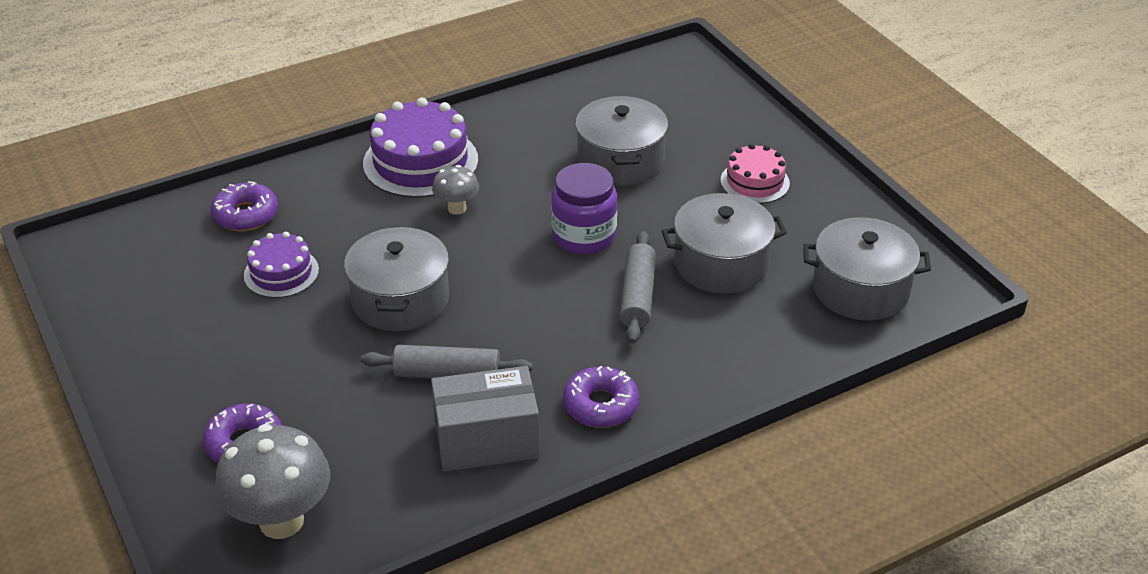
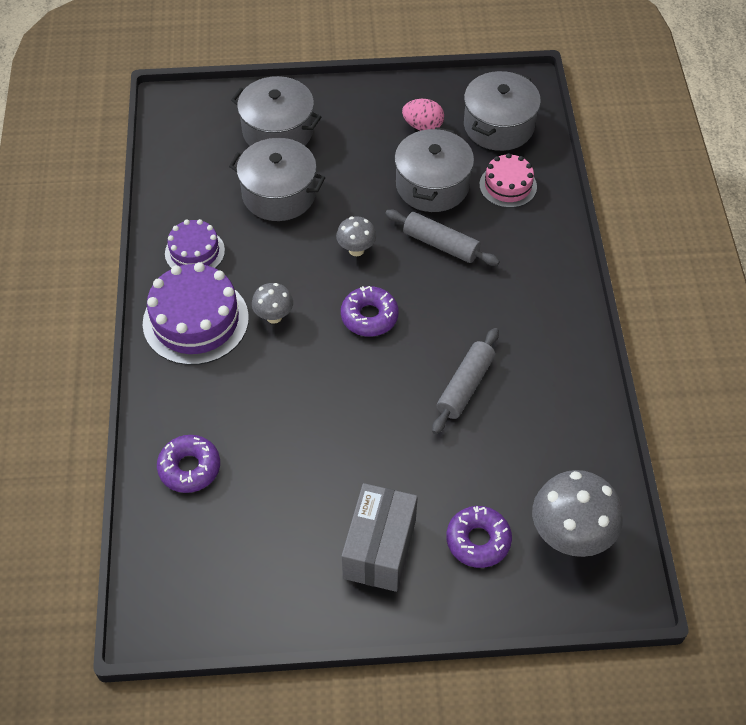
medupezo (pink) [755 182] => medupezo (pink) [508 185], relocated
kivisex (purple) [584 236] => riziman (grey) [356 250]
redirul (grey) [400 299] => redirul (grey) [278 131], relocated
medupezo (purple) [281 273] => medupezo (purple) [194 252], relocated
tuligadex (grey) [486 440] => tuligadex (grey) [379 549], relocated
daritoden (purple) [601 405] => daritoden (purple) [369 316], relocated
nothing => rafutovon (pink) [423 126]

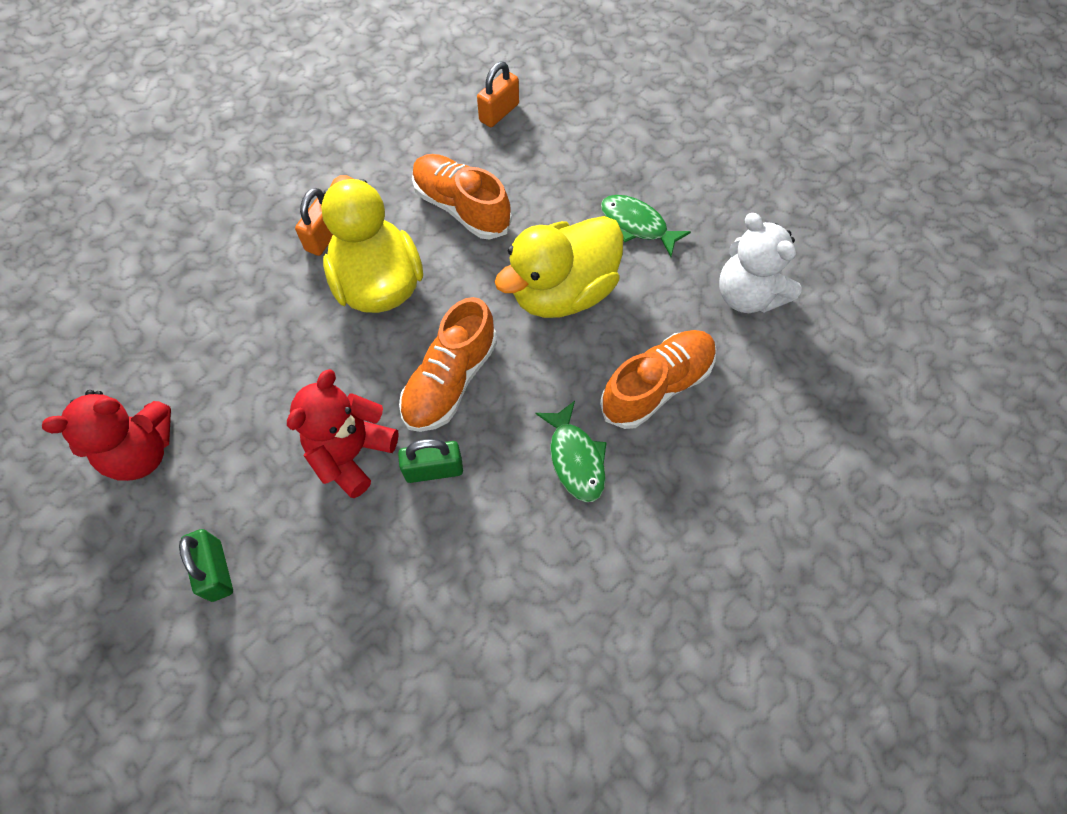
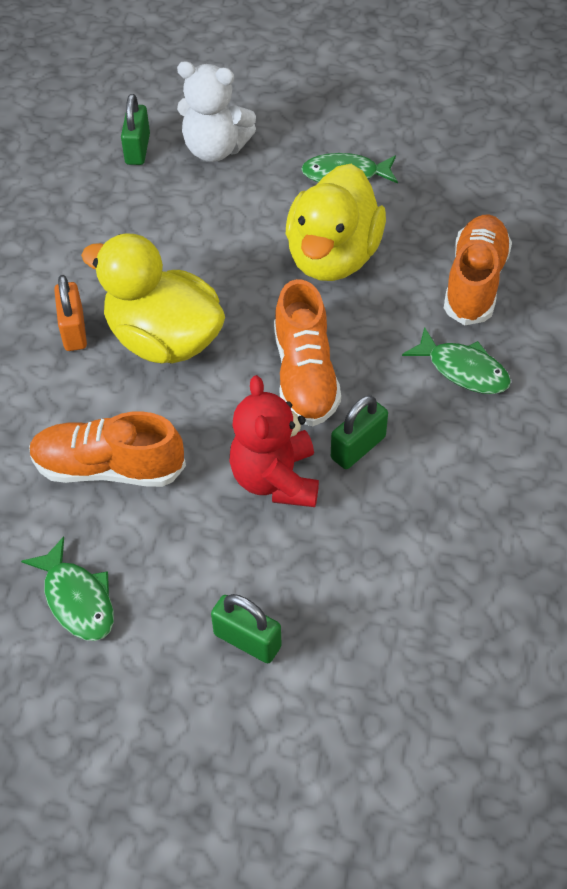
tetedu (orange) [499 112] => tetedu (green) [137 149]
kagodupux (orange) [461 208] => kagodupux (orange) [109 468], relocated
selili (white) [747 295] => selili (white) [215 149], relocated
selili (red) [142 452] => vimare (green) [77 599]

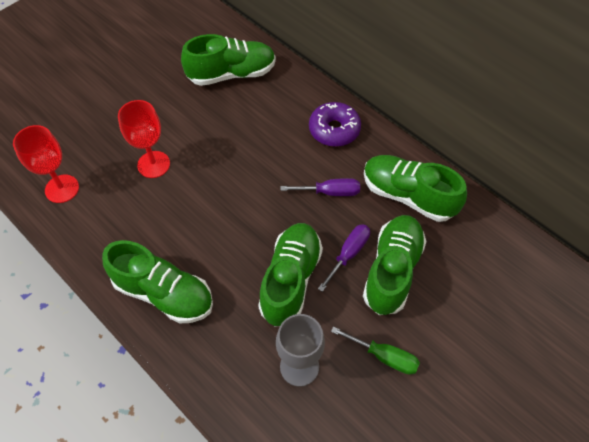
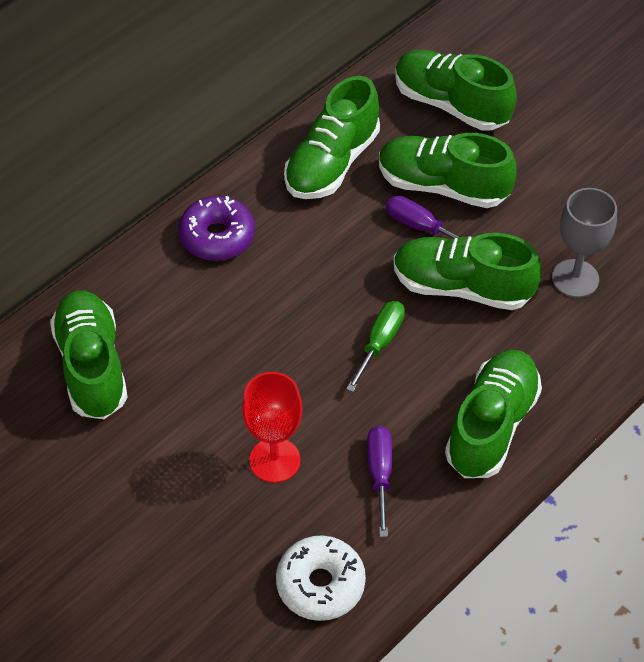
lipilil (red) [62 189] => daritoden (white) [320 584]
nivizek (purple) [330 192] => nivizek (purple) [380 474], relocated
nivizek (green) [384 356] => nivizek (green) [380 343], relocated
nothing => kagodupux (green) [451 104]

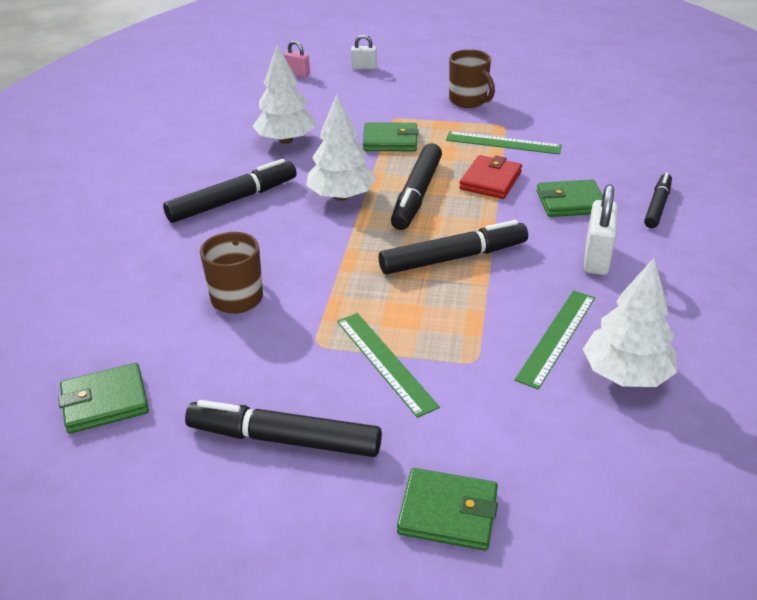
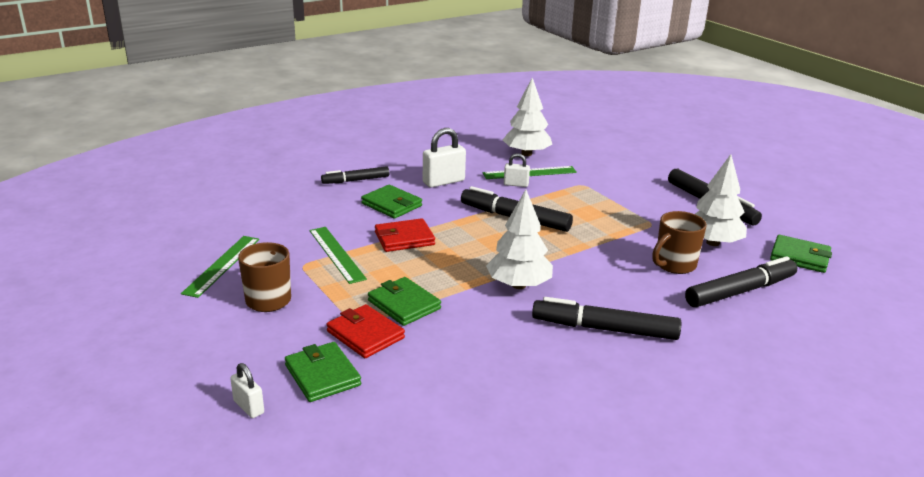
tetedu (pink) [297 74] => nothing
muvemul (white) [286 140] => muvemul (white) [713 243], relocated
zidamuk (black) [416 194] => zidamuk (black) [740 291], relocated
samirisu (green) [385 362] => samirisu (green) [222 265], relocated
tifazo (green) [448 512] => tifazo (green) [322 375], relocated
nothing => tetedu (white) [516 184]
nothing => tifazo (red) [365 335]

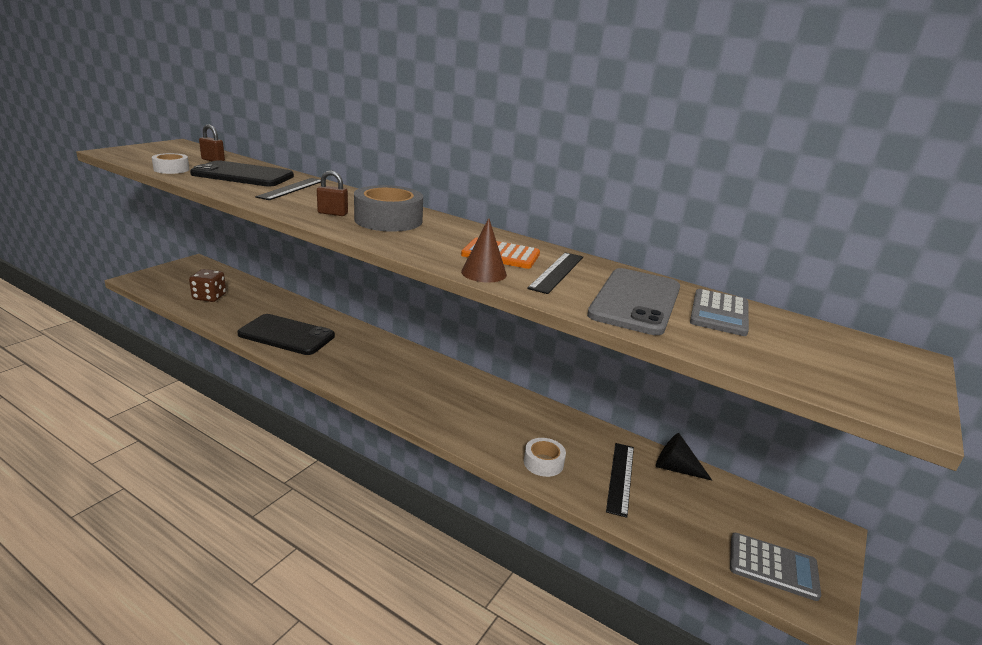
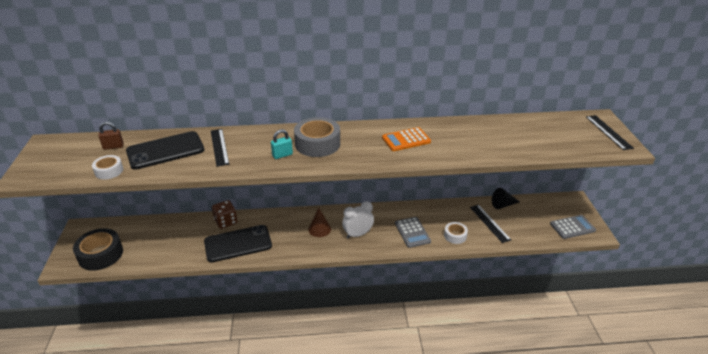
tetedu (brown) [332 213] => tetedu (turquoise) [282 155]
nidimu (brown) [484 273] => nidimu (brown) [319 229], relocated
samirisu (black) [557 272] => samirisu (black) [608 132], relocated
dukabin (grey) [636 301] => nothing
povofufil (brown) [209 297] => povofufil (brown) [226 222], relocated
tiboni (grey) [719 313] => tiboni (grey) [412 232], relocated
nothing => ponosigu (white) [358 234]
nothing => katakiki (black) [100 254]

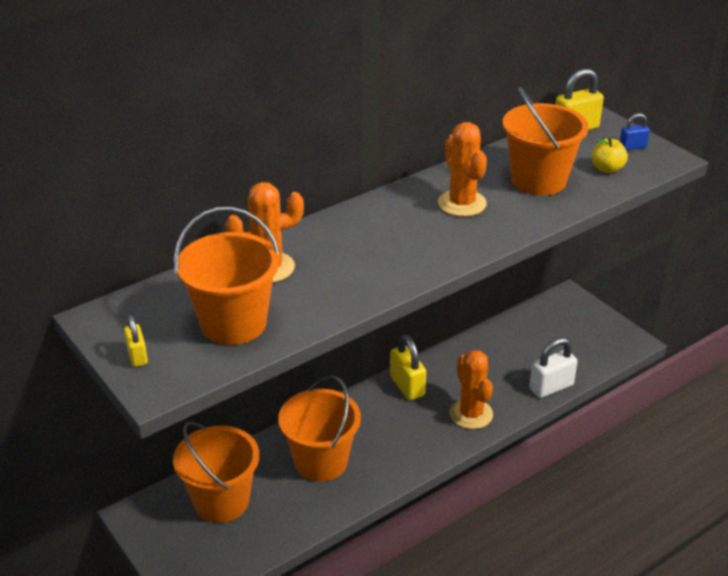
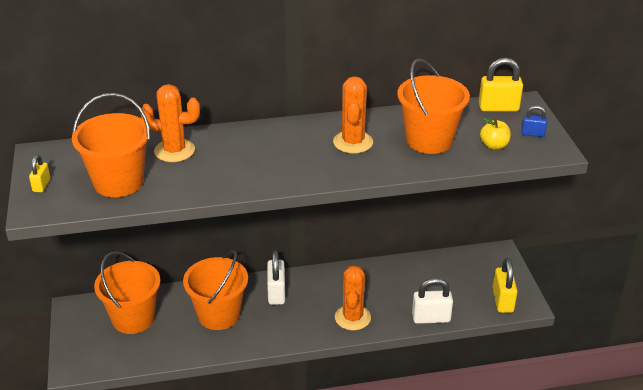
tetedu (yellow) [407 386] => tetedu (yellow) [502 301], relocated
nothing => tetedu (white) [276 293]

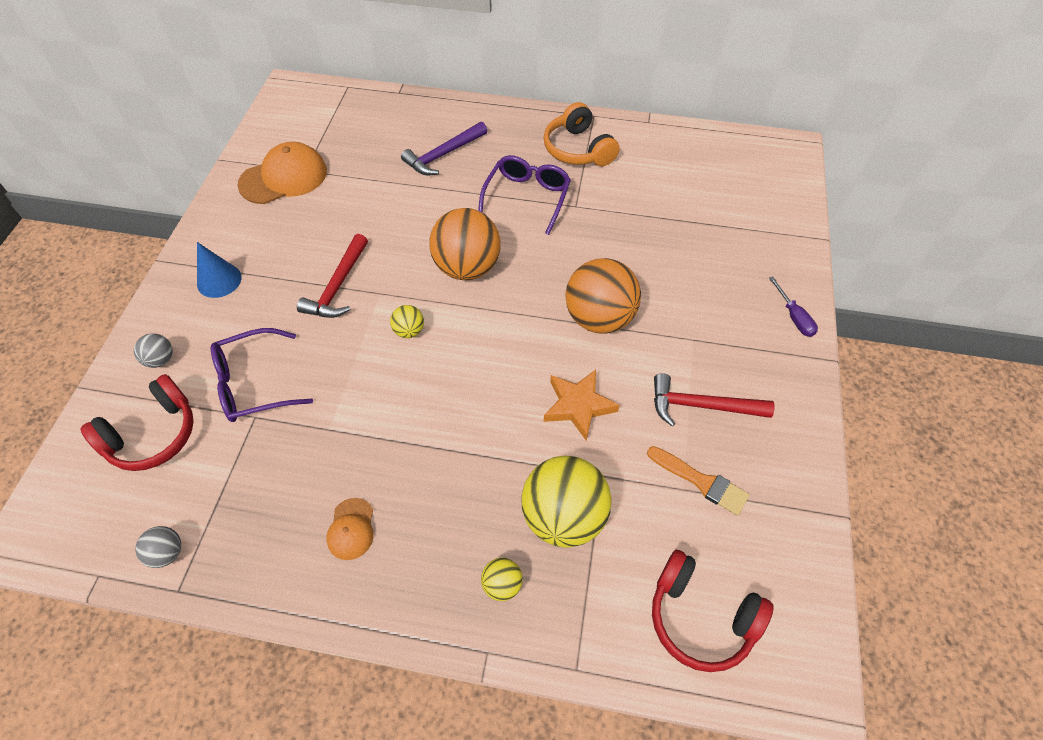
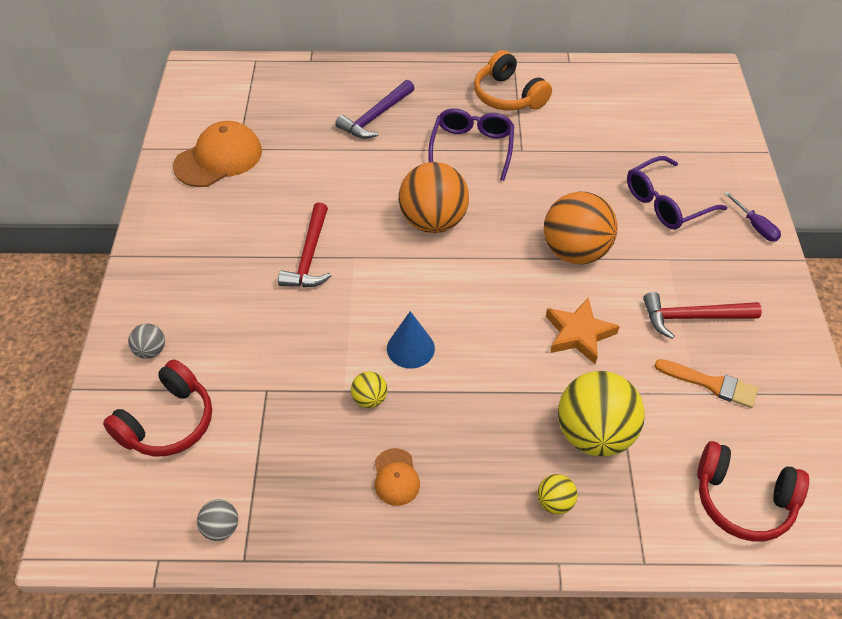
nidimu (blue) [219 280] => nidimu (blue) [410 348], relocated
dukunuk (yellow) [409 331] => dukunuk (yellow) [370 399], relocated
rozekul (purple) [253 384] => rozekul (purple) [666 203], relocated

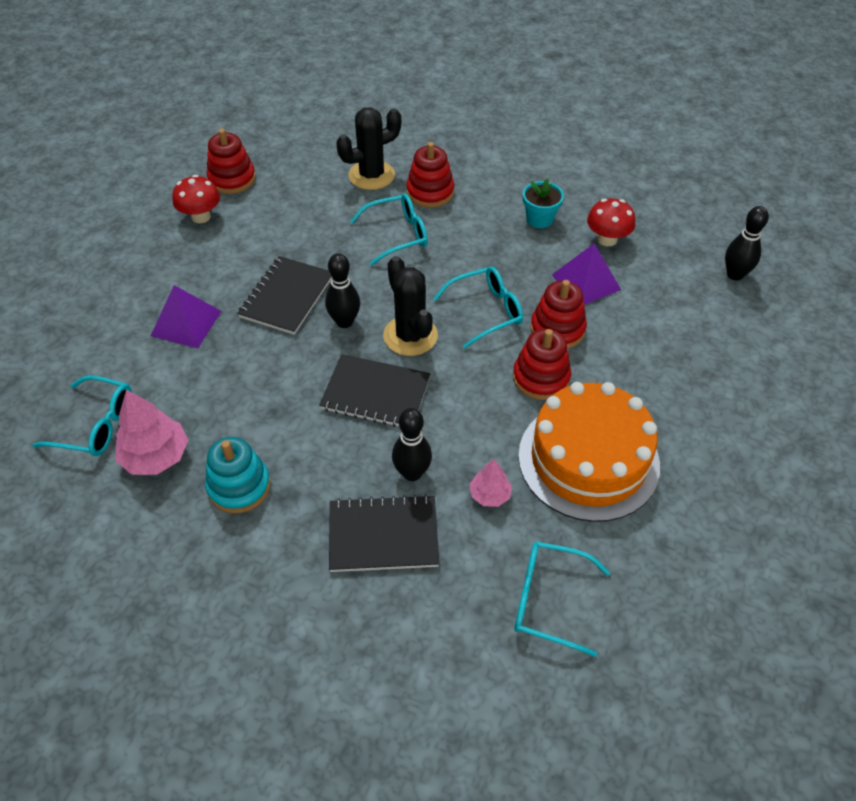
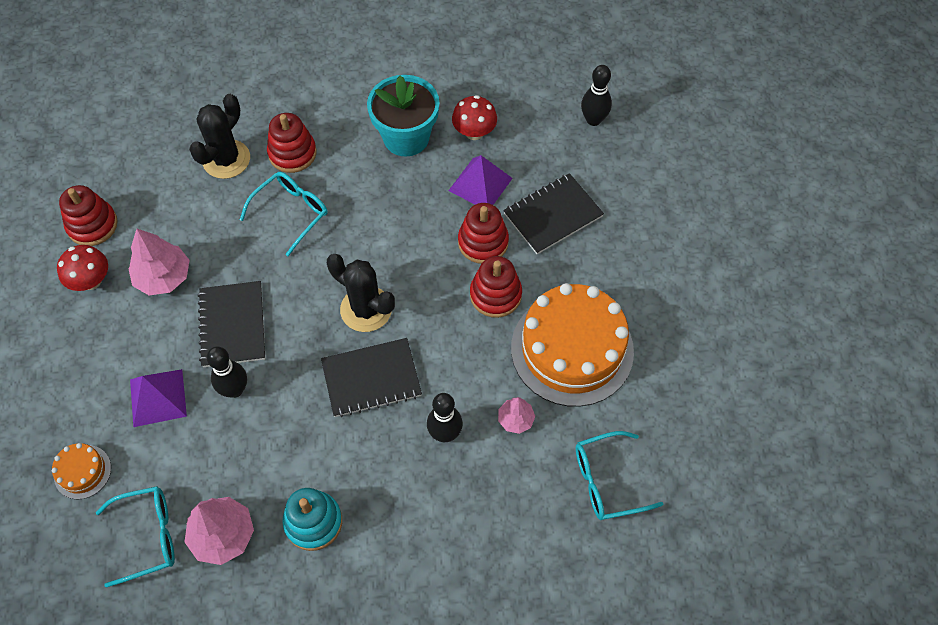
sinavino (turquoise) [539 219] => sinavino (turquoise) [406 137], x1.77
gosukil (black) [344 322] => gosukil (black) [235 389], relocated
rozekul (turquoise) [486 311] => nothing
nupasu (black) [383 535] => nupasu (black) [553 215], relocated
nothing => muvemul (pink) [163 277]
nothing => medupezo (orange) [82 472]

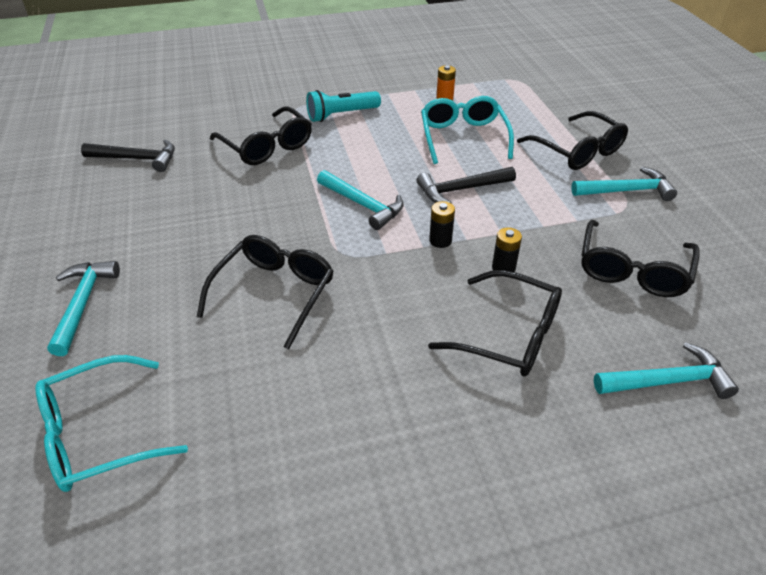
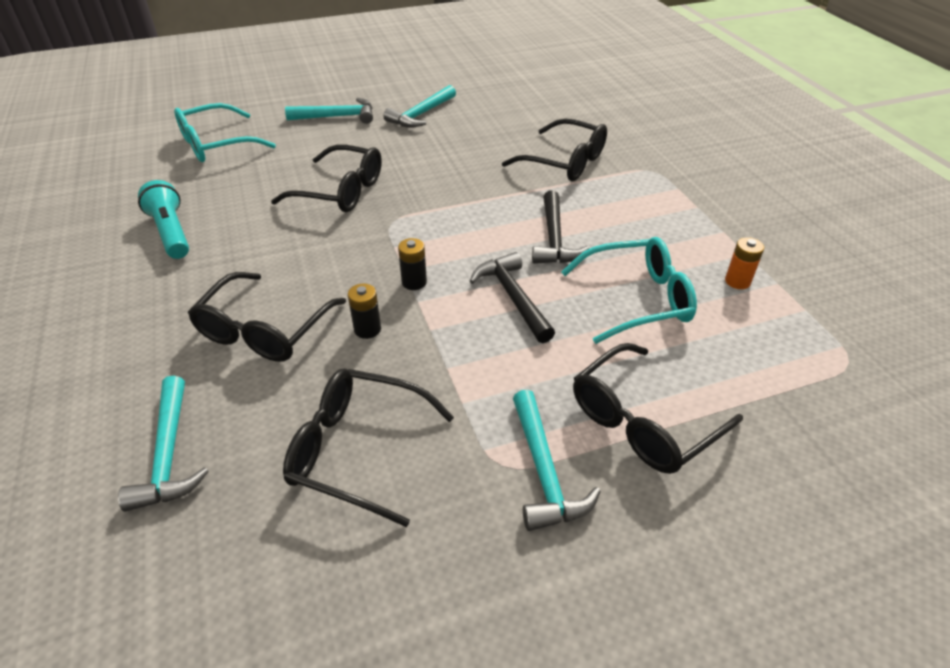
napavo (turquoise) [341 115] => napavo (turquoise) [171 232], relocated
rozekul (black) [267 146] => rozekul (black) [564 162], 105 degrees counterclockwise
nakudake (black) [137 159] => nakudake (black) [554 239], relocated
nakudake (turquoise) [363 205] => nakudake (turquoise) [421 114], relocated
rozekul (turquoise) [99 434] => rozekul (turquoise) [216 144], 90 degrees counterclockwise

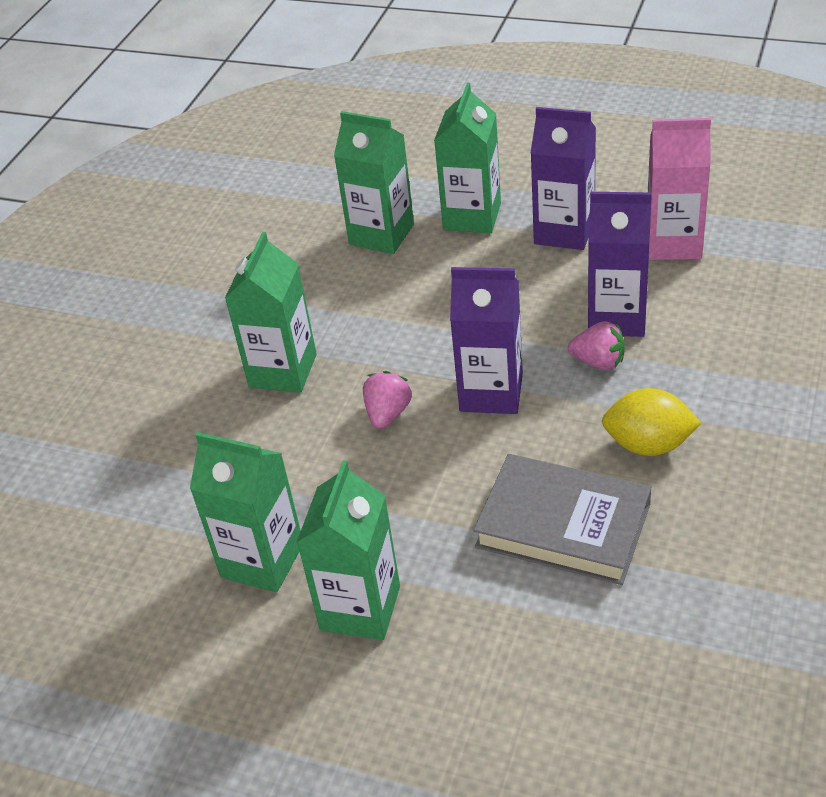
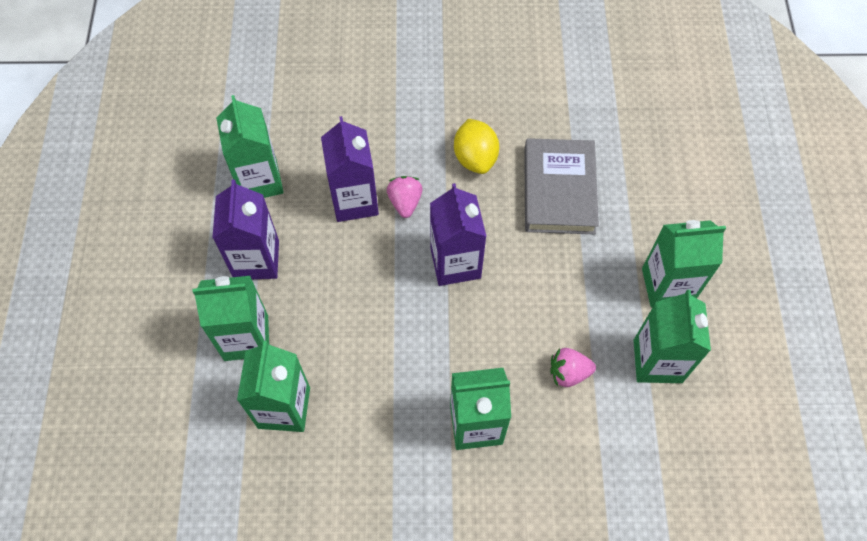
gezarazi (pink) [673 243] => gezarazi (green) [259 181]
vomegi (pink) [388 414] => vomegi (pink) [568 373], relocated

